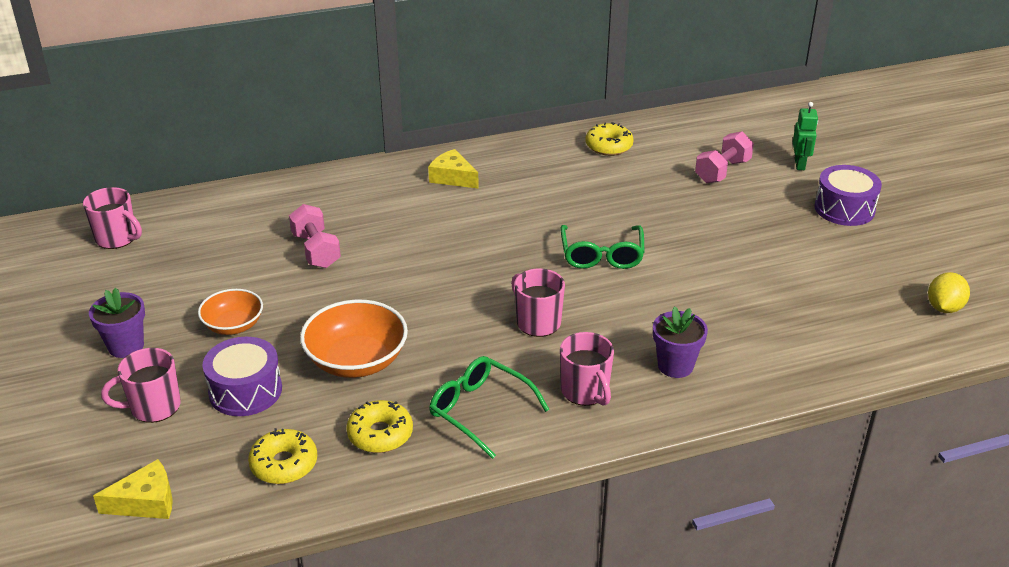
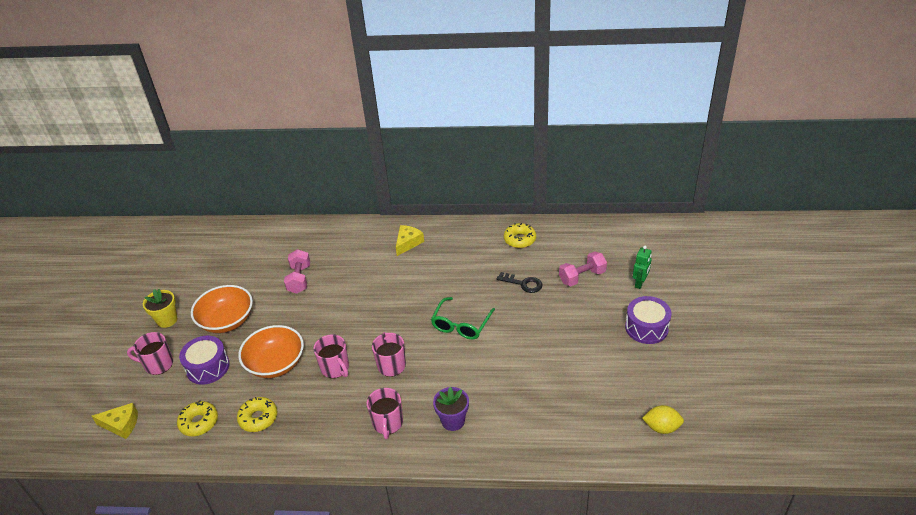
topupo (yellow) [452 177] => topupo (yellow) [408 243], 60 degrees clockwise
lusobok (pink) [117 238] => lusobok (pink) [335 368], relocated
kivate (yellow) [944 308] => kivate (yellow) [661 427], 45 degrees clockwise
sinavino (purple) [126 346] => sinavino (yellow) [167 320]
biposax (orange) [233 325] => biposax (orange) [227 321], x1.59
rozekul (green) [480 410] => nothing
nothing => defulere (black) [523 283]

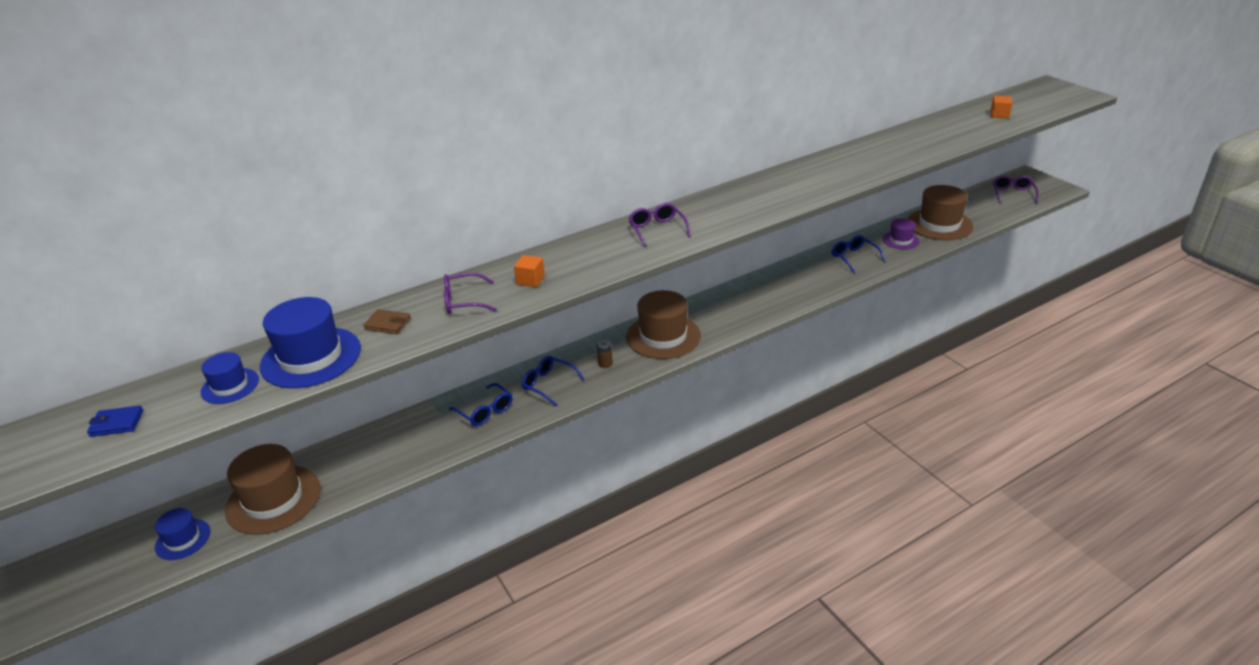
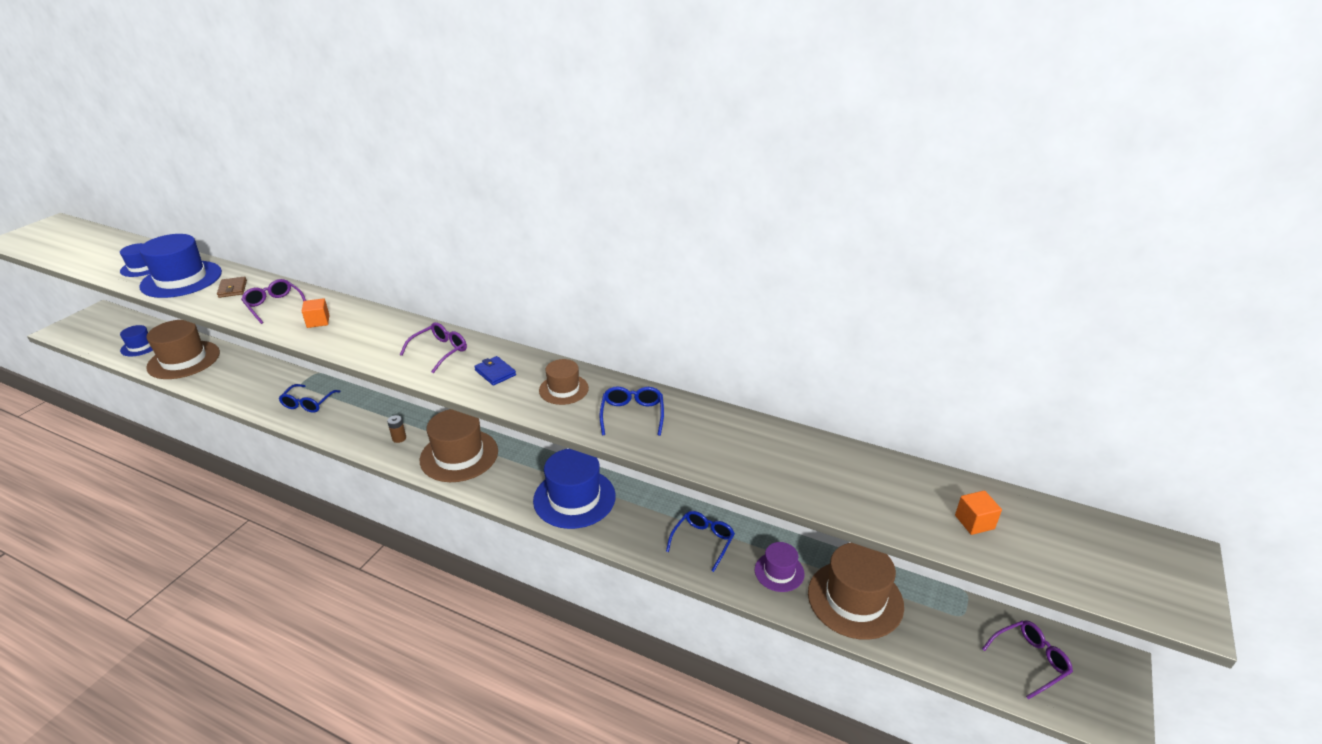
rozekul (blue) [548 384] => rozekul (blue) [632 415], relocated
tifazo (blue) [117 423] => tifazo (blue) [495 373], relocated
nothing => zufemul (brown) [563 389]
nothing => zufemul (blue) [574 498]

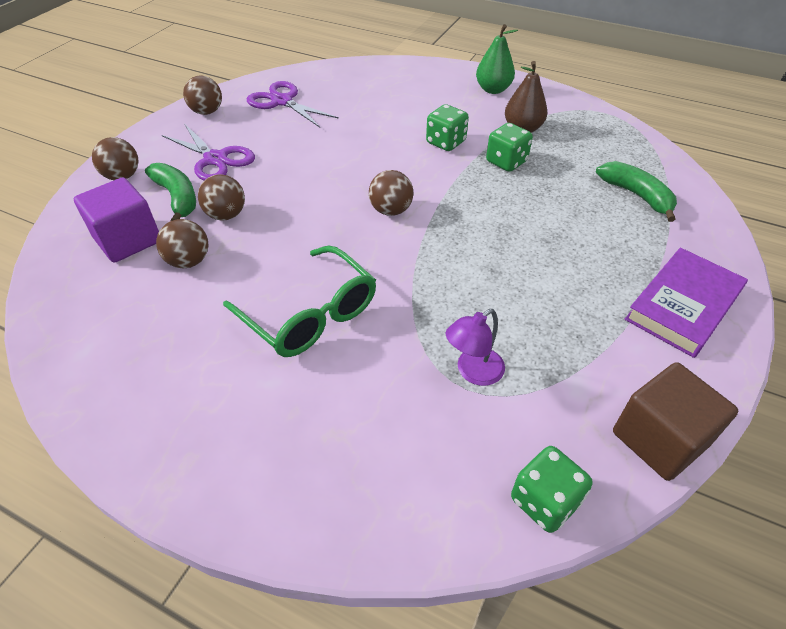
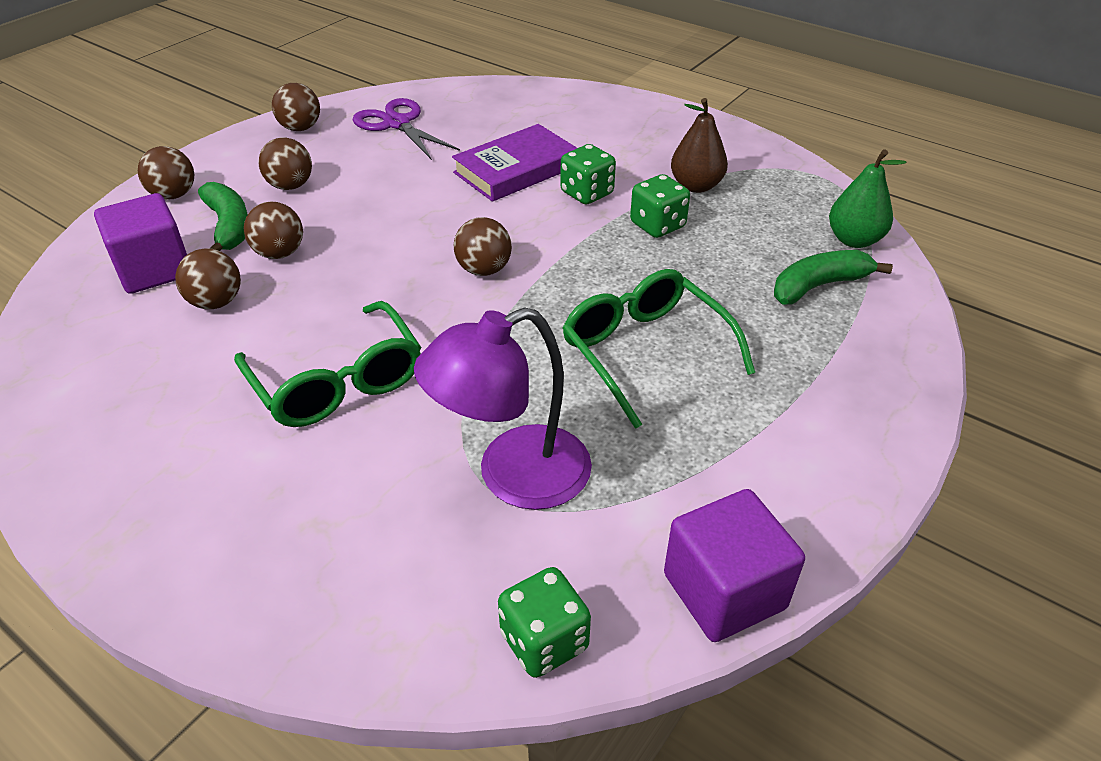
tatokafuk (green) [493 90] => tatokafuk (green) [854 240], relocated
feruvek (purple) [215 159] => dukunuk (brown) [290 186]
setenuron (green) [636 195] => setenuron (green) [818 286], 90 degrees counterclockwise
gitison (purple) [683 306] => gitison (purple) [516 169], relocated
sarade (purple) [473 372] => sarade (purple) [513 476], x1.81
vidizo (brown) [659 439] => vidizo (purple) [724 591]
nothing => rozekul (green) [645 352]

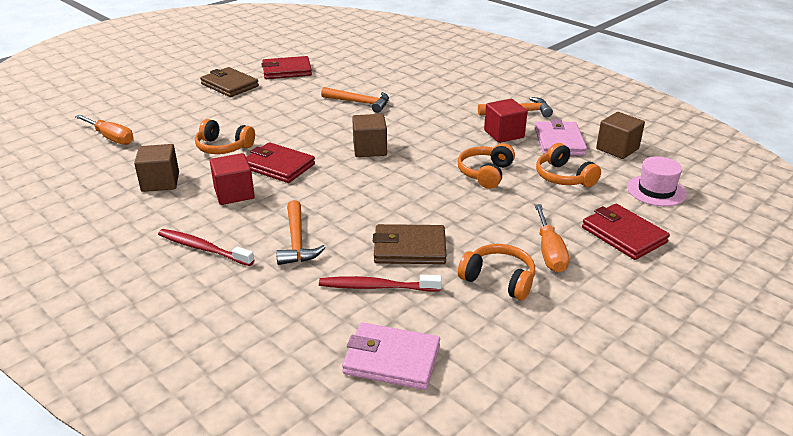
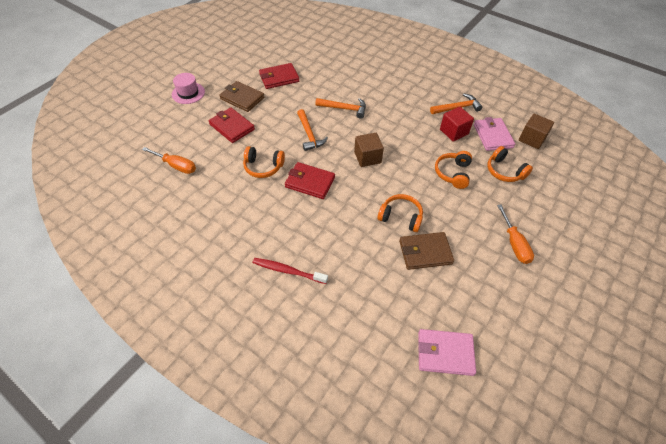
vidizo (brown) [160 182] => nothing
vidizo (red) [234 193] => nothing
zufemul (pink) [656 191] => zufemul (pink) [188 93], relocated
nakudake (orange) [297 241] => nakudake (orange) [309 134], relocated
tifazo (red) [623 235] => tifazo (red) [232 127], relocated
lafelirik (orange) [499 280] => lafelirik (orange) [400 217], relocated
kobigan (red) [376 287] => nothing

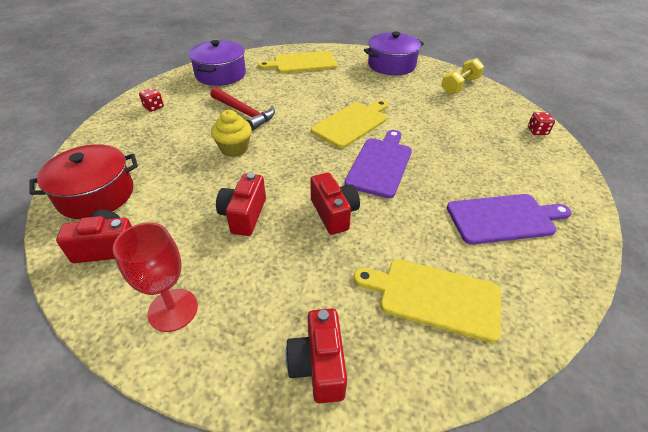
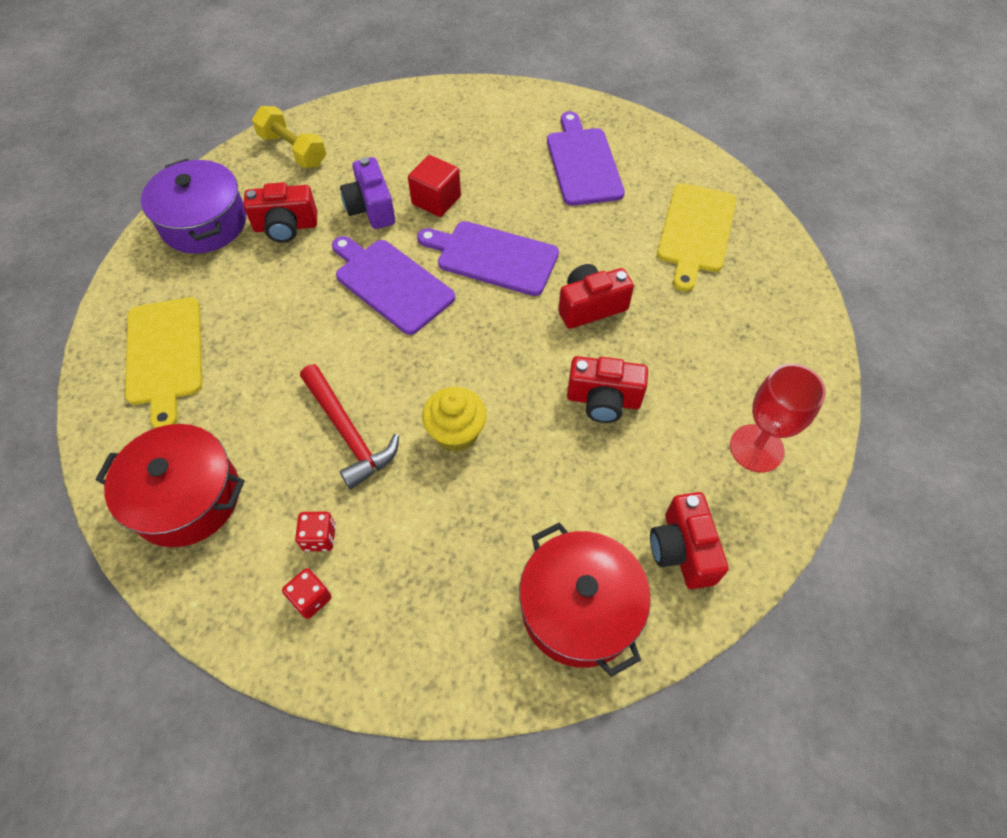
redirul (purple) [220 74] => redirul (red) [186 497]
nakudake (red) [244 113] => nakudake (red) [348 433], 105 degrees clockwise
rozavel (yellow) [352 123] => rozavel (purple) [391 284]
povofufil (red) [537 131] => povofufil (red) [319 537], relocated
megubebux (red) [318 365] => megubebux (red) [286 227], relocated
nothing => vidizo (red) [436 200]
nothing => megubebux (purple) [371 208]

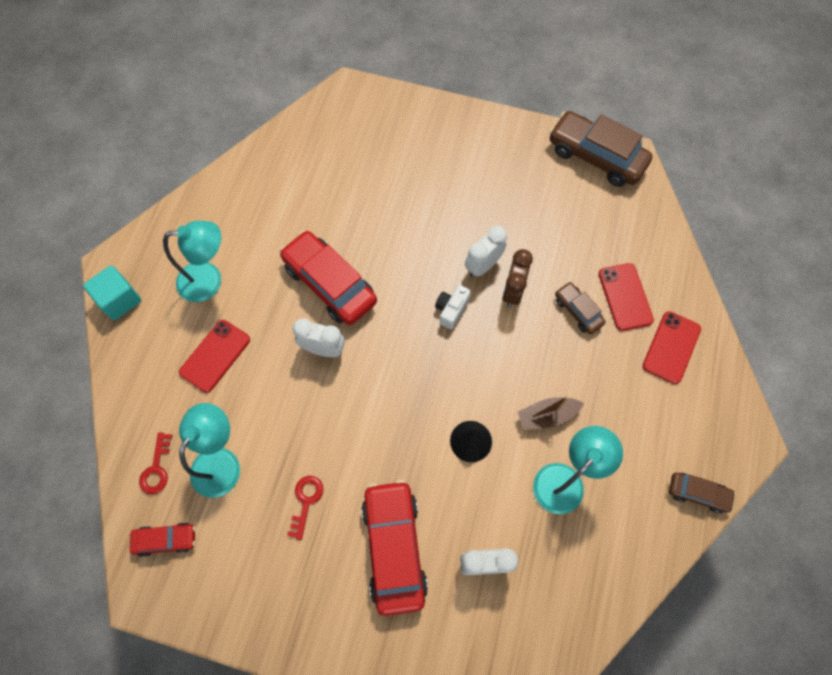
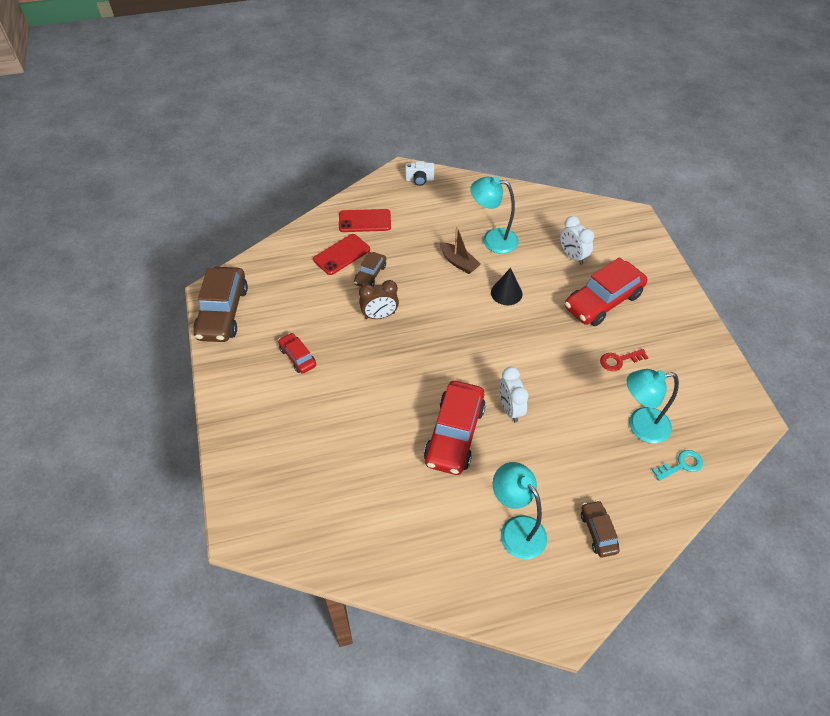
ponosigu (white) [483 266] => nothing
vidizo (turquoise) [119 300] => nothing
megubebux (white) [451 310] => megubebux (white) [419 179], relocated
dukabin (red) [215 356] => nothing
defulere (red) [157 468] => defulere (turquoise) [681 465]
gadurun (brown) [697 493] => gadurun (brown) [598 532], relocated
gadurun (red) [166 540] => gadurun (red) [298 357], relocated

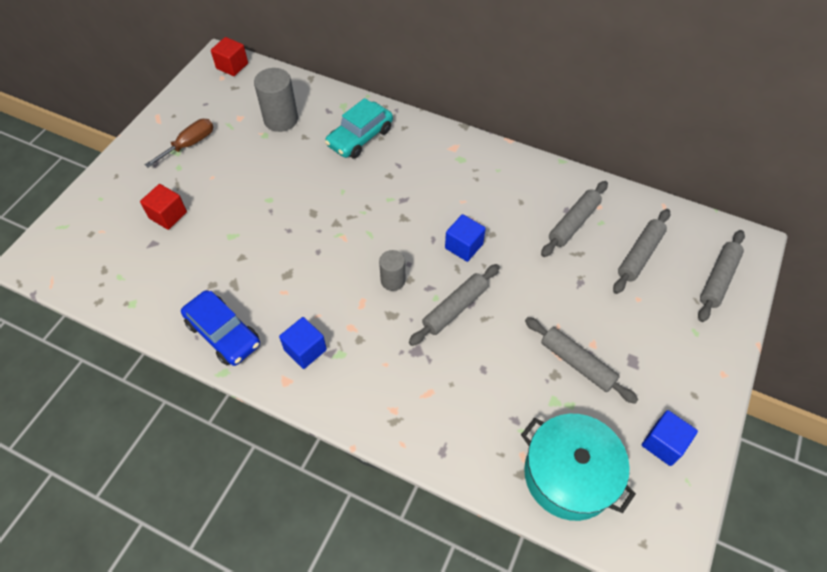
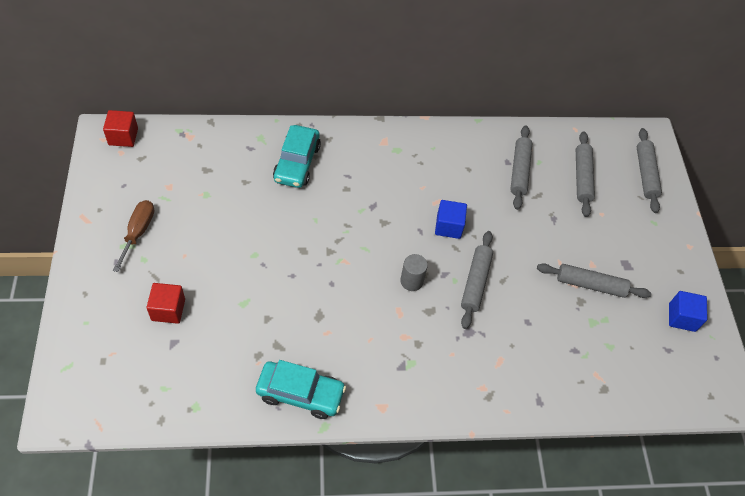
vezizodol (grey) [281 119] => nothing
gadurun (blue) [223 333] => gadurun (turquoise) [300 393]
vidizo (blue) [305 350] => nothing
redirul (turquoise) [569 474] => nothing

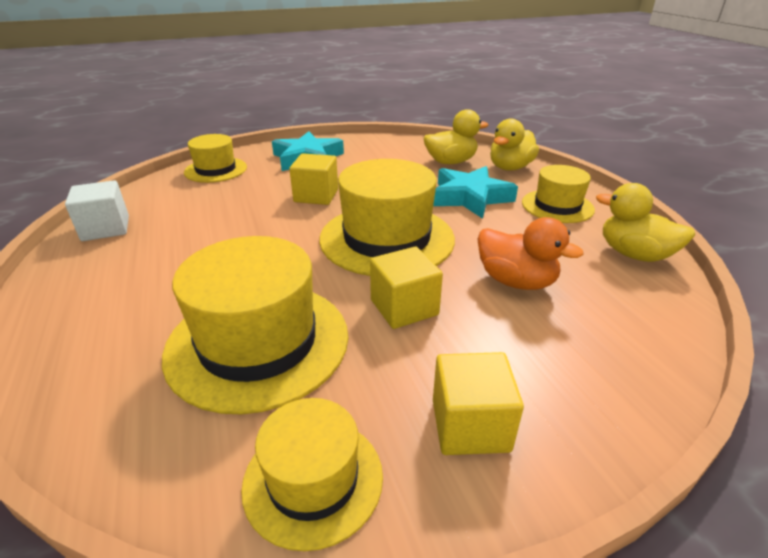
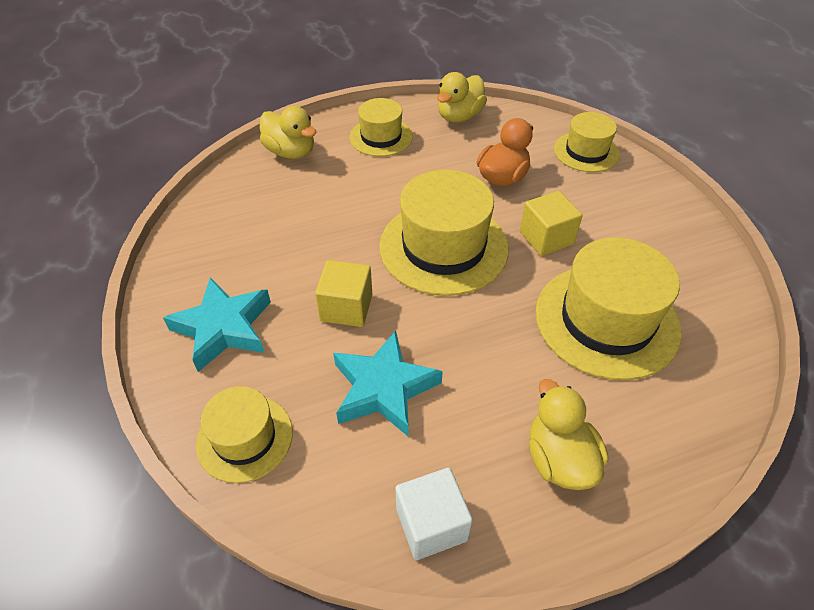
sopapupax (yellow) [451 162] => sopapupax (yellow) [559 459], relocated
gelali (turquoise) [470 197] => gelali (turquoise) [383 388], relocated
vidizo (yellow) [470 425] => nothing
zufemul (yellow) [313 479] => zufemul (yellow) [586 152], relocated

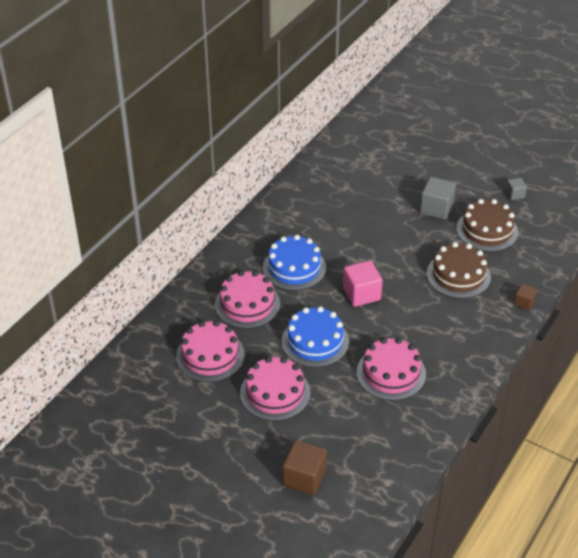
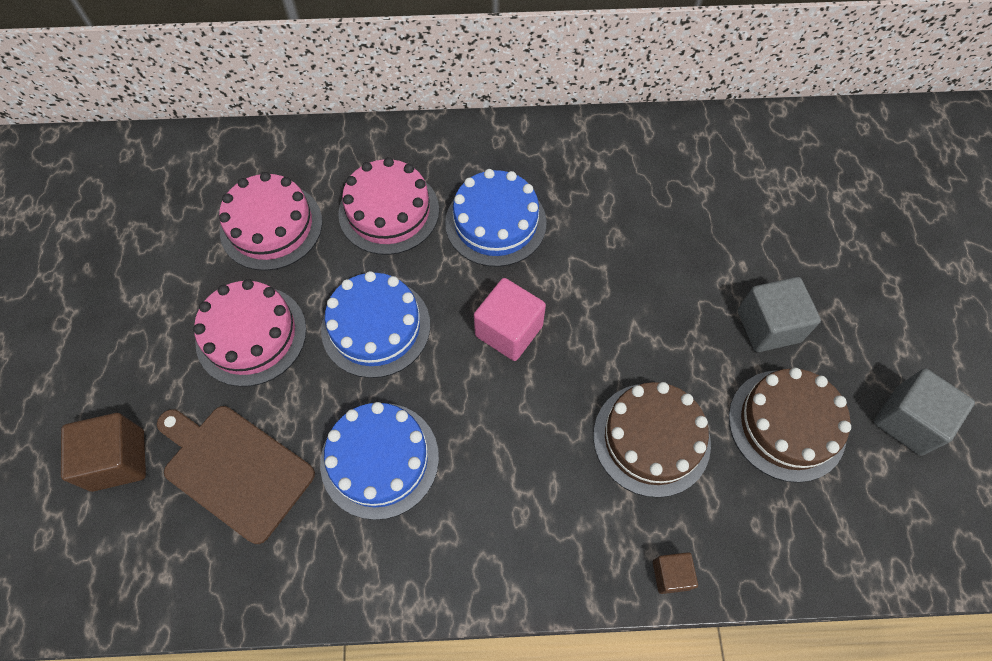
vidizo (grey) [515 194] => vidizo (grey) [908 421], x1.80
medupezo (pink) [391 373] => medupezo (blue) [379 459]
nothing => rozavel (brown) [234 469]

